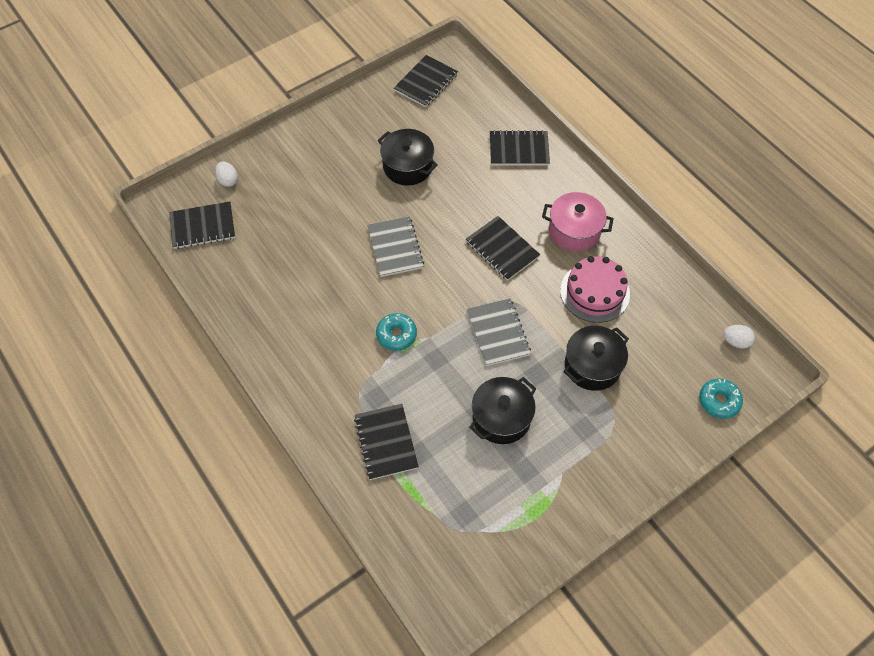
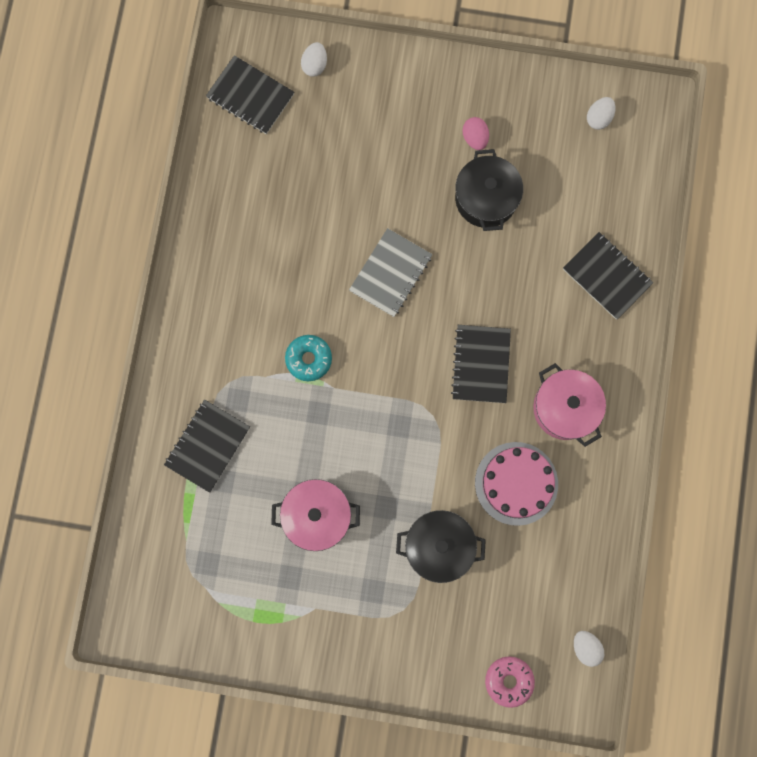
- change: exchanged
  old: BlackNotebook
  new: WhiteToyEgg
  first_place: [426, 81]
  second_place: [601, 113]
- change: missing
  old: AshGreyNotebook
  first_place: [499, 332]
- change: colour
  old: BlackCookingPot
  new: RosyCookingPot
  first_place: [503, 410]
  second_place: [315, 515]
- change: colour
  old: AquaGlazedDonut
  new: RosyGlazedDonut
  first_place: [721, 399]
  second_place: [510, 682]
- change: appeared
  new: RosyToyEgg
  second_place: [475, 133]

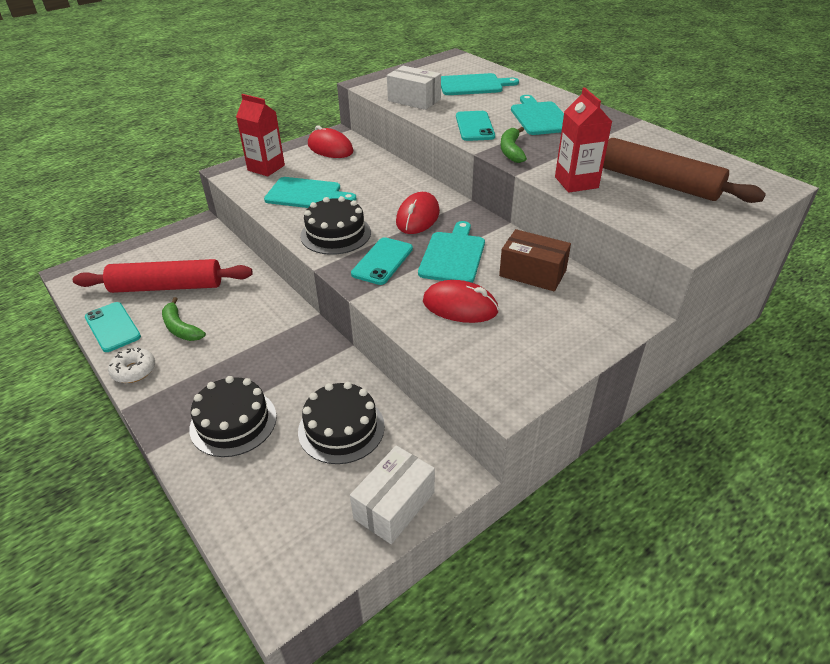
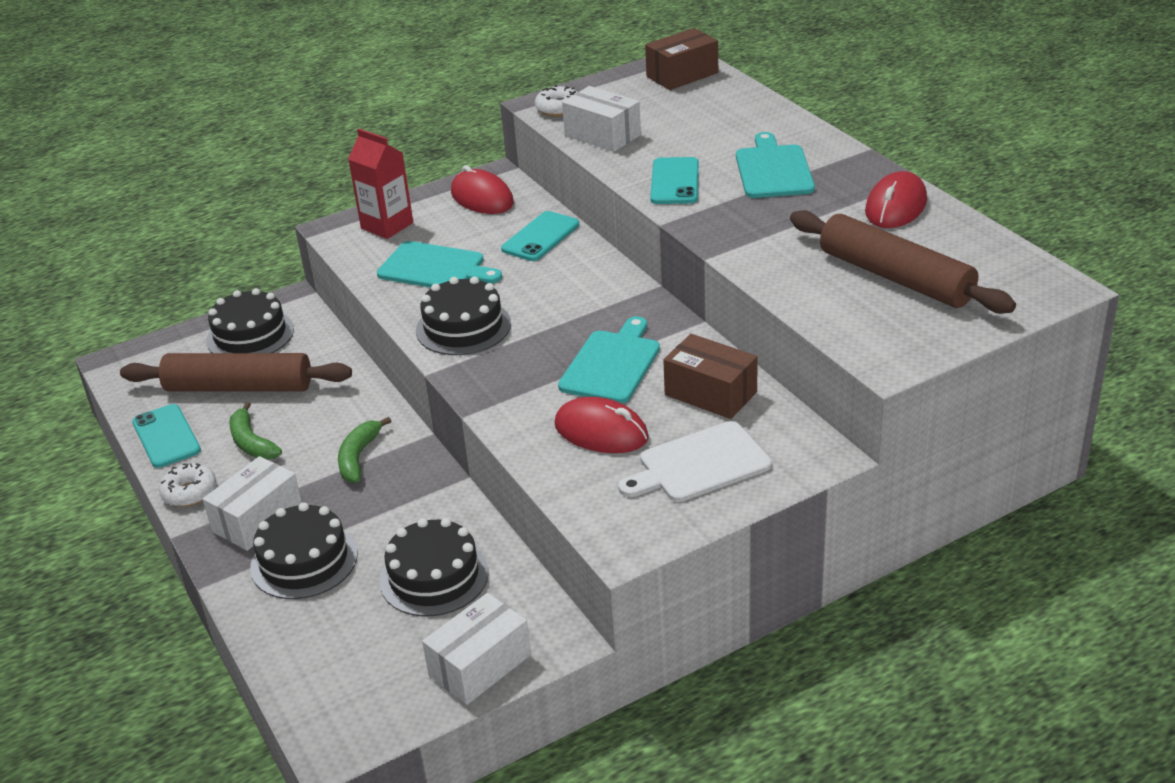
- change: missing
  old: AquaCuttingBoard
  first_place: [480, 84]
- change: missing
  old: ScarletJuiceCarton
  first_place: [583, 140]
- change: relocated
  old: EmeraldBananaFruit
  first_place: [514, 145]
  second_place: [364, 450]
- change: relocated
  old: ScarletMouse
  first_place: [418, 213]
  second_place: [896, 199]
- change: relocated
  old: AquaMobilePhone
  first_place: [382, 261]
  second_place: [540, 236]
- change: colour
  old: ScarletRollingPin
  new: DarkBrownRollingPin
  first_place: [163, 276]
  second_place: [236, 372]
- change: appeared
  new: DarkBrownBox
  second_place: [681, 59]
- change: appeared
  new: WhiteGlazedDonut
  second_place: [556, 101]
- change: appeared
  new: BlackLayerCake
  second_place: [250, 320]
- change: appeared
  new: WhiteCuttingBoard
  second_place: [695, 461]
- change: appeared
  new: WhiteBox
  second_place: [252, 503]

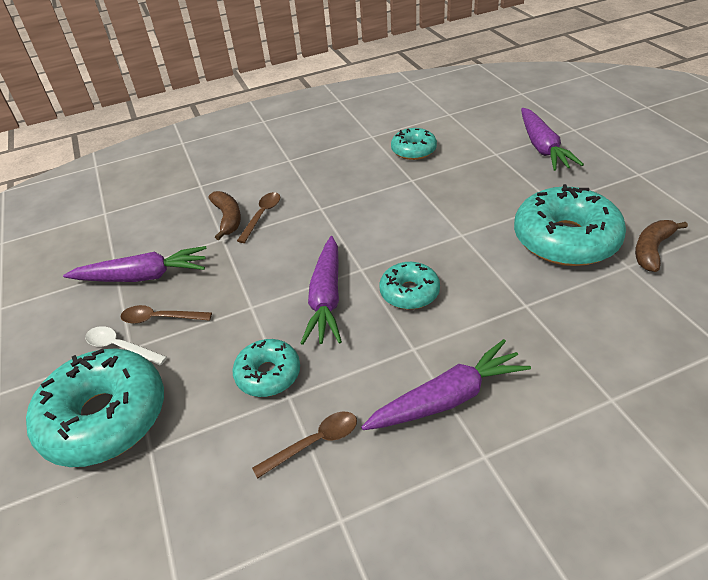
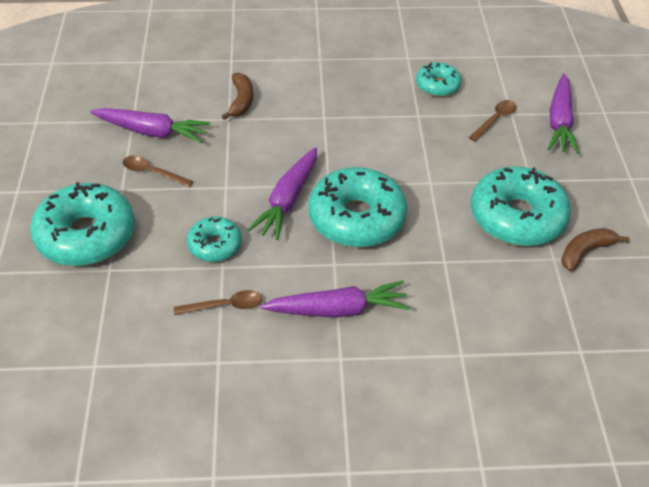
- change: relocated
  old: DarkBrownSpoon
  first_place: [258, 217]
  second_place: [492, 121]
- change: size
  old: AquaGlazedDonut
  first_place: [409, 285]
  second_place: [357, 207]
  factor: 1.85
- change: missing
  old: WhiteSpoon
  first_place: [126, 345]

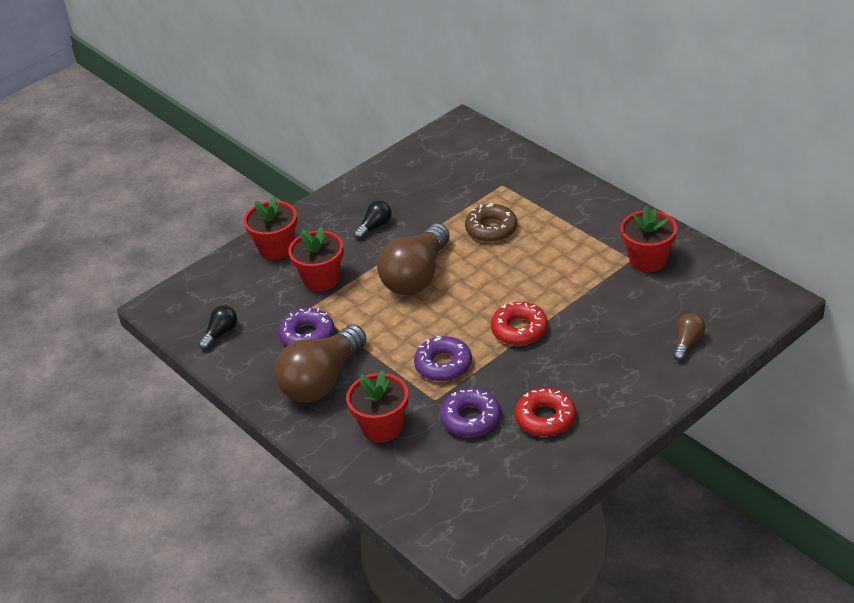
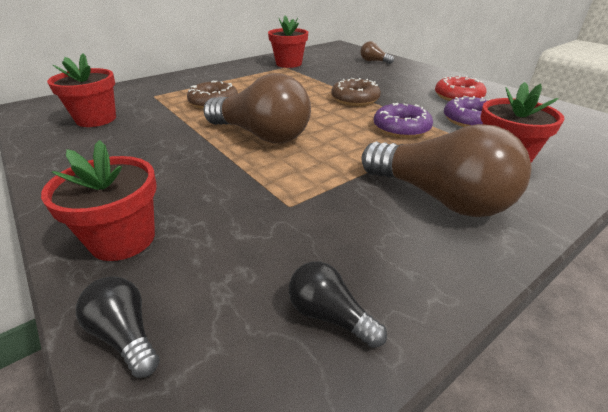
- change: relocated
  old: BlackBulb
  first_place: [373, 219]
  second_place: [118, 327]
- change: relocated
  old: ScarletPlantPot
  first_place: [316, 259]
  second_place: [81, 90]
- change: colour
  old: ScarletGlazedDonut
  new: DarkBrownGlazedDonut
  first_place: [519, 324]
  second_place: [356, 92]
- change: missing
  old: VioletGlazedDonut
  first_place: [306, 327]

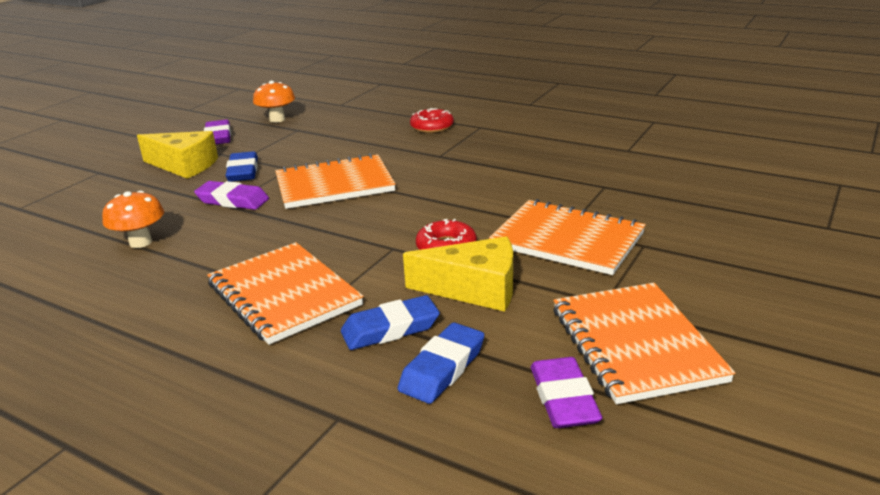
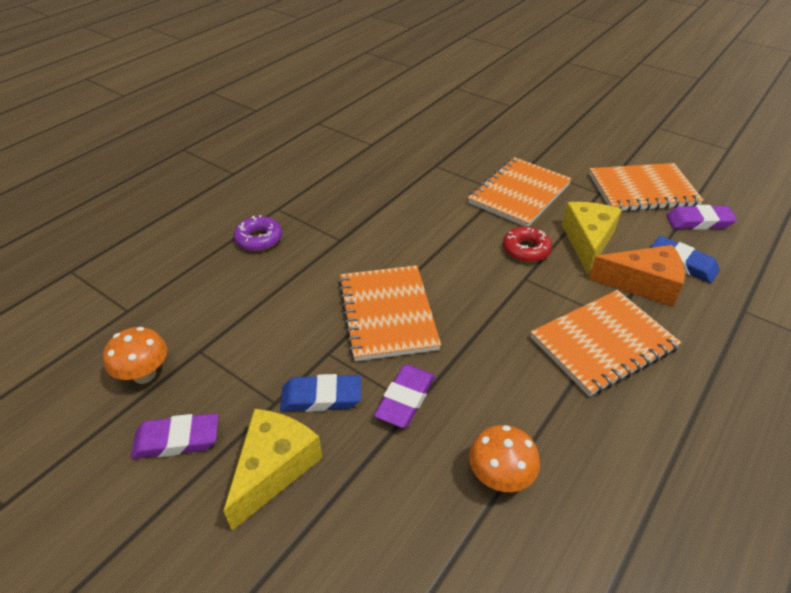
- change: colour
  old: ScarletGlazedDonut
  new: VioletGlazedDonut
  first_place: [432, 120]
  second_place: [257, 233]
- change: exchanged
  old: BlueGumEraser
  new: BrightOrangePieceOfCheese
  first_place: [390, 322]
  second_place: [637, 276]

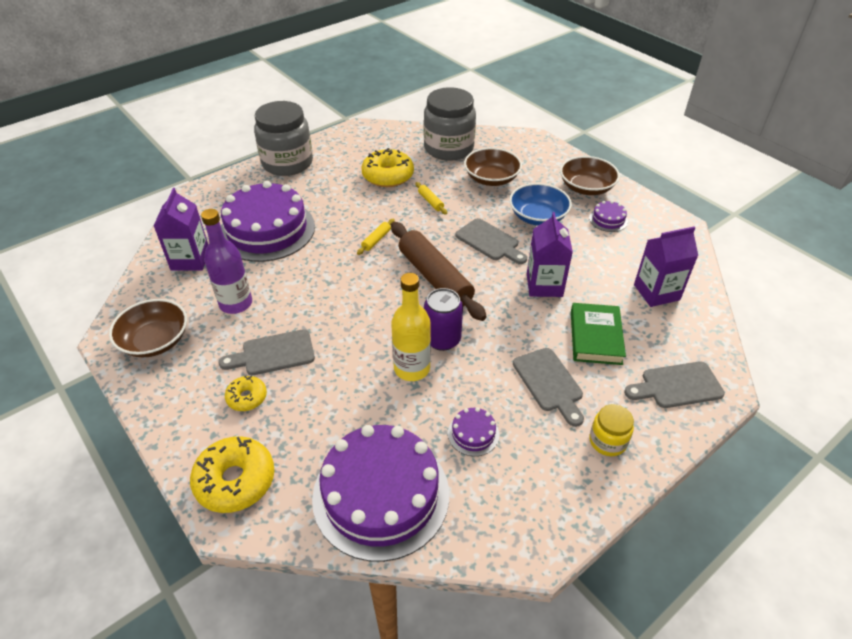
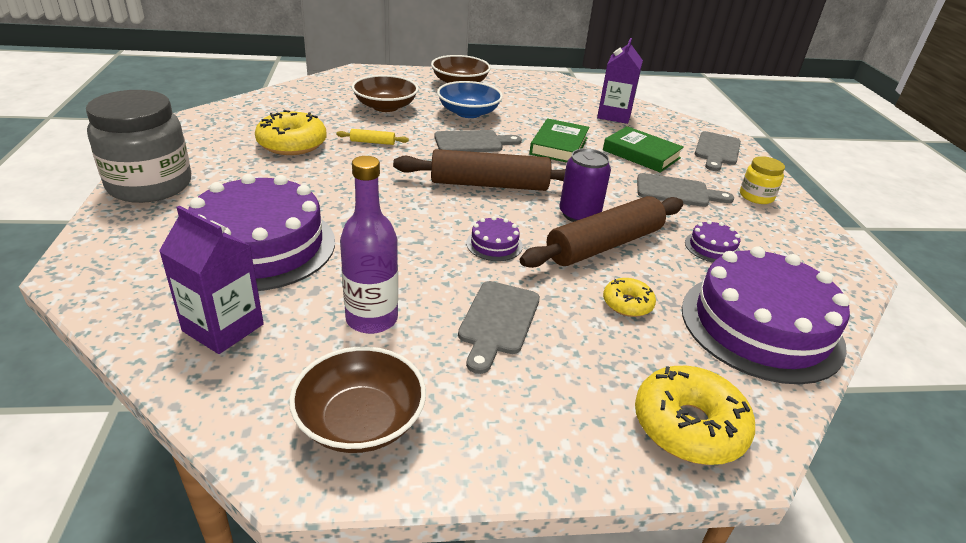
- change: missing
  old: AshGreyPreserveJar
  first_place: [450, 124]
- change: relocated
  old: VioletLayerCake
  first_place: [608, 216]
  second_place: [494, 238]
- change: exchanged
  old: VioletJuiceCarton
  new: EmeraldBook
  first_place: [550, 254]
  second_place: [559, 140]
- change: missing
  old: YellowRollingPin
  first_place: [376, 237]
- change: exchanged
  old: YellowFlask
  new: DarkBrownRollingPin
  first_place: [411, 327]
  second_place: [601, 232]
- change: relocated
  old: YellowGlazedDonut
  first_place: [246, 393]
  second_place: [629, 297]

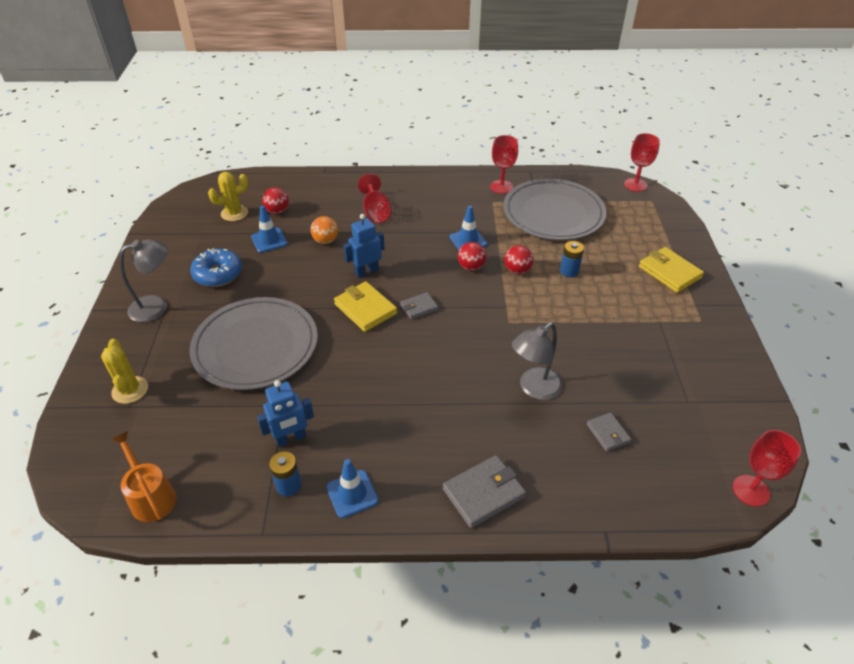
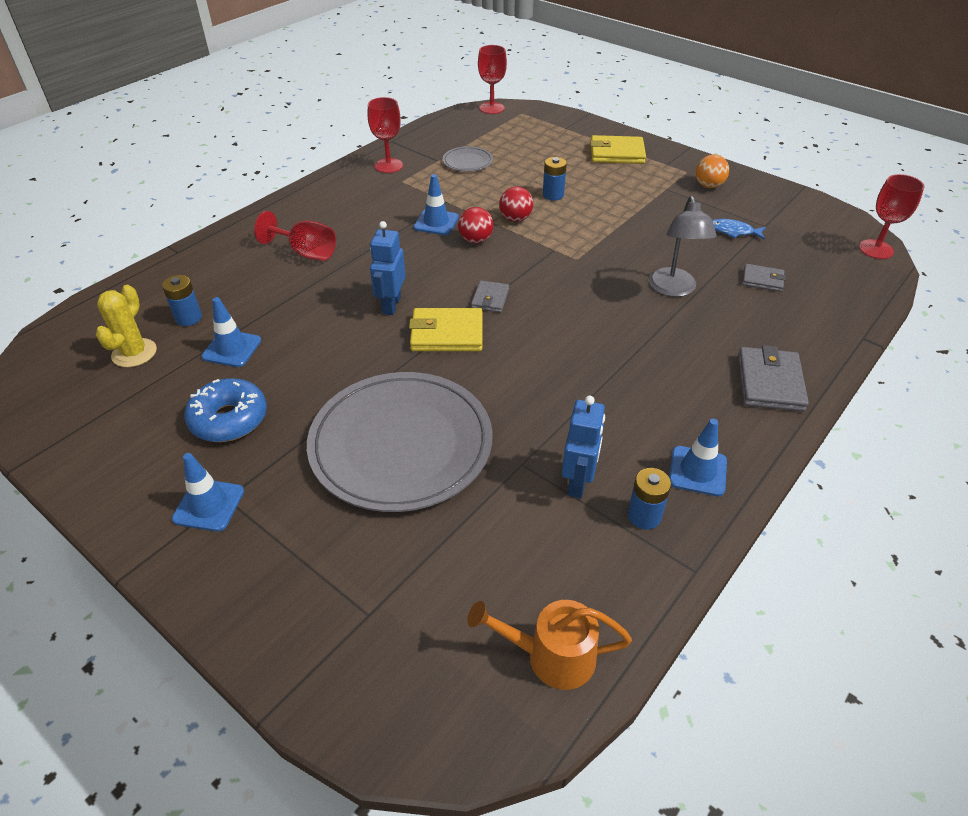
- change: size
  old: AshGreyDinnerPlate
  first_place: [555, 209]
  second_place: [468, 159]
  factor: 0.42
- change: exchanged
  old: ScarletPlayBall
  new: BlueAaBattery
  first_place: [275, 200]
  second_place: [182, 300]
- change: relocated
  old: BrightOrangePlayBall
  first_place: [324, 230]
  second_place: [712, 171]
- change: exchanged
  old: AshGreyLamp
  new: BlueSafetyCone
  first_place: [144, 280]
  second_place: [208, 492]
- change: missing
  old: YellowPricklyPlant
  first_place: [124, 371]
- change: appeared
  new: BlueToyFish
  second_place: [739, 229]

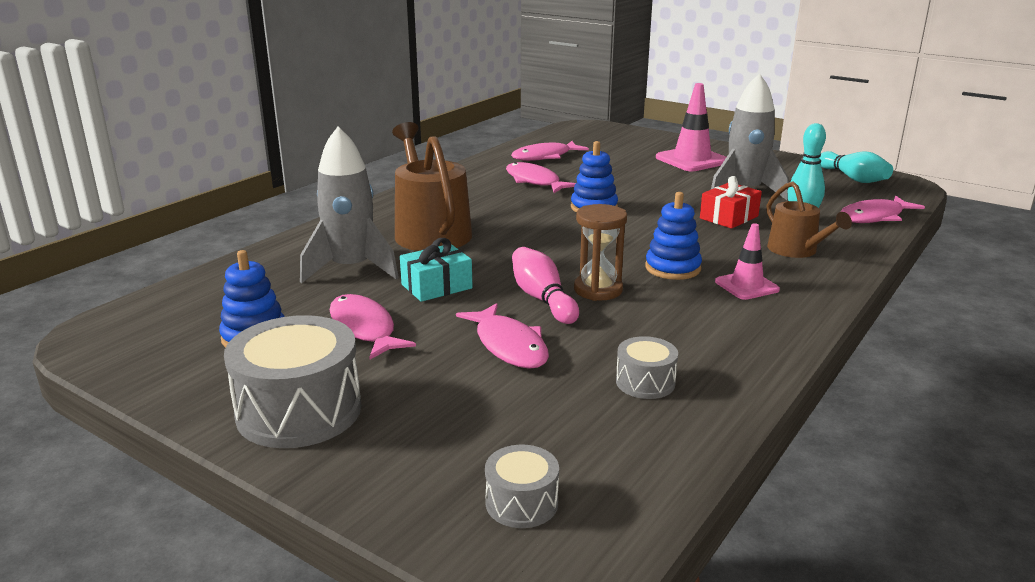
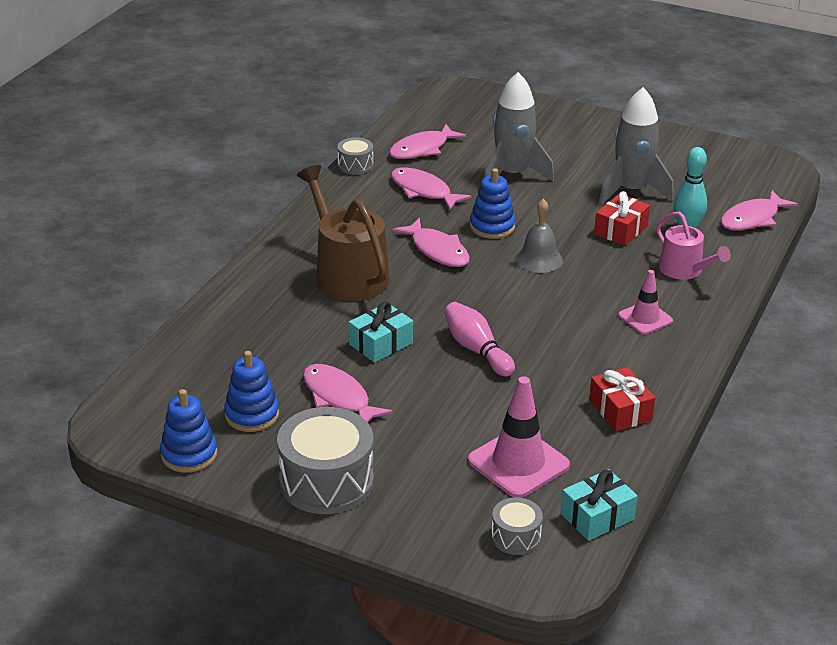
- change: relocated
  old: RosySafetyCone
  first_place: [691, 127]
  second_place: [519, 437]
- change: relocated
  old: AshGreySpaceship
  first_place: [349, 205]
  second_place: [519, 127]
- change: missing
  old: AquaTenpin
  first_place: [856, 167]
- change: colour
  old: DarkBrownSprinklingCan
  new: RosySprinklingCan
  first_place: [809, 219]
  second_place: [693, 246]
- change: relocated
  old: BlueStackingToy
  first_place: [673, 236]
  second_place: [188, 431]
- change: missing
  old: DarkBrownSandglass
  first_place: [600, 252]
- change: relocated
  old: RosyToyFish
  first_place: [502, 336]
  second_place: [431, 242]
- change: relocated
  old: AshGreyDrum
  first_place: [647, 367]
  second_place: [355, 156]
- change: appeared
  new: AshGreyBell
  second_place: [539, 236]
- change: appeared
  new: ScarletPresent
  second_place: [622, 399]
- change: appeared
  new: AquaPresent
  second_place: [599, 505]

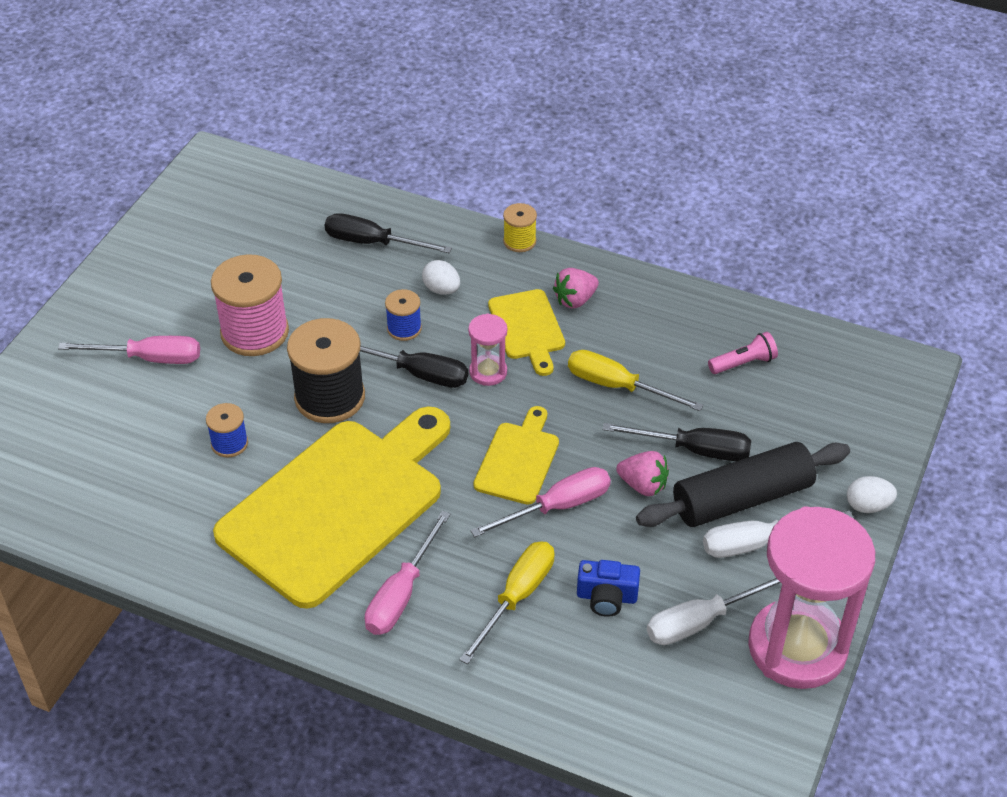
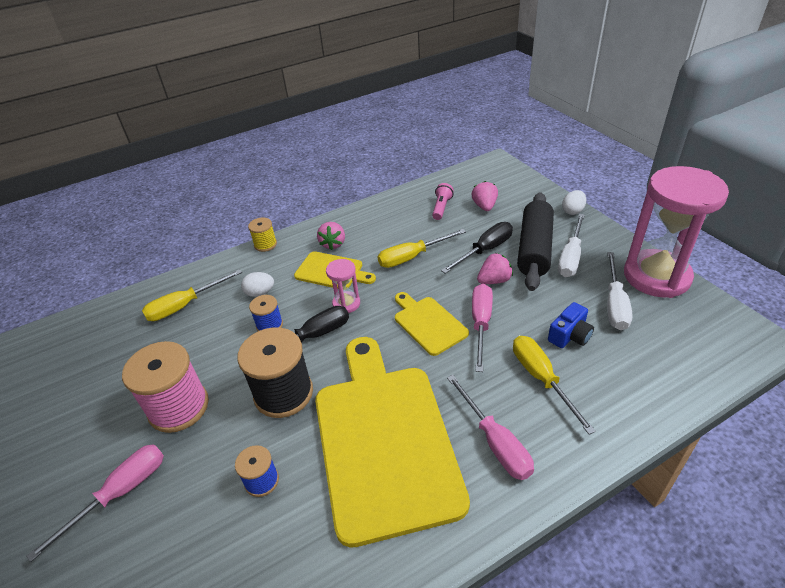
- change: colour
  old: BlackFlatScrewdriver
  new: YellowFlatScrewdriver
  first_place: [388, 233]
  second_place: [192, 295]
- change: appeared
  new: RosyStrawberry
  second_place: [484, 196]

